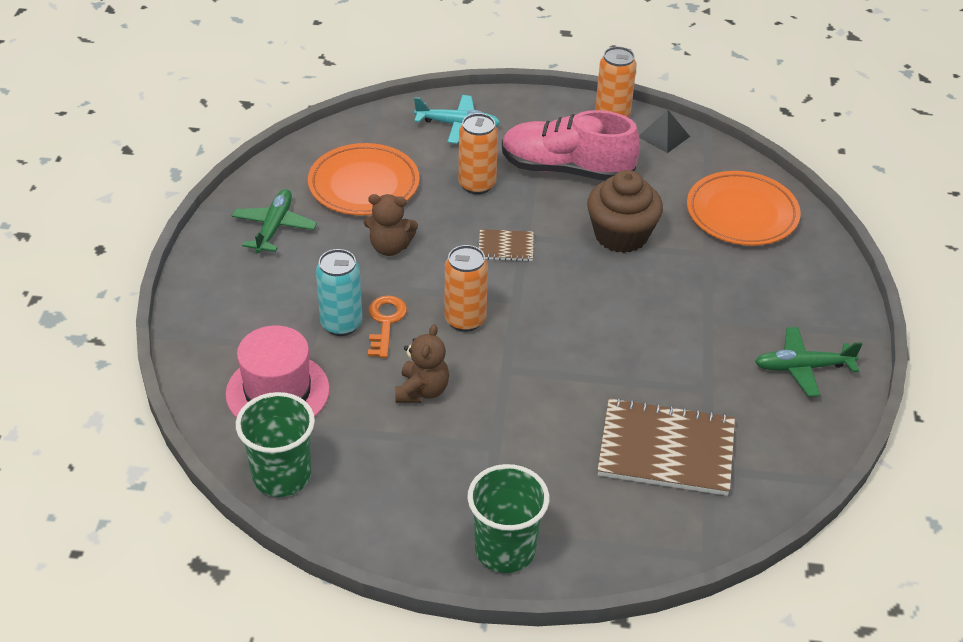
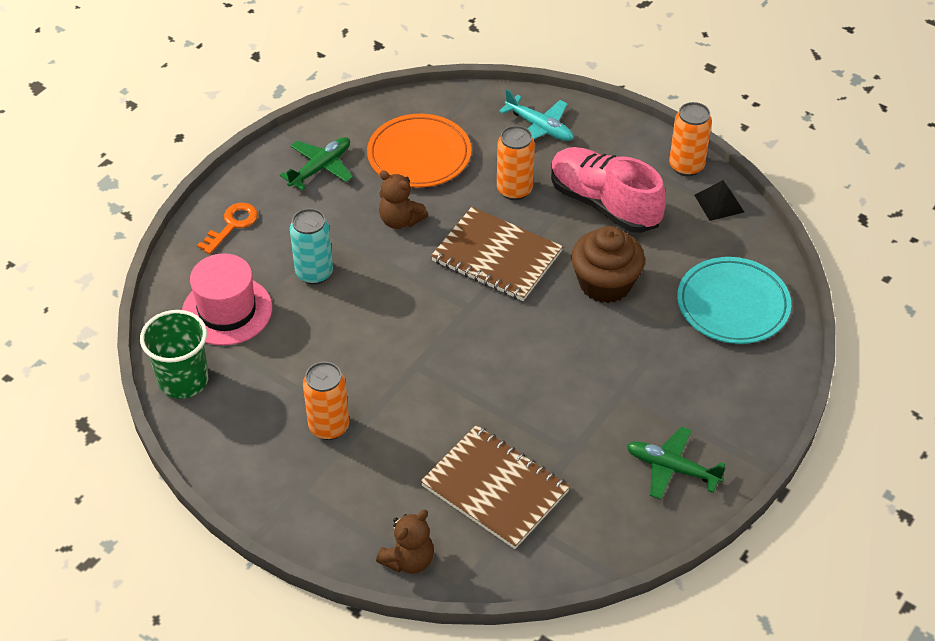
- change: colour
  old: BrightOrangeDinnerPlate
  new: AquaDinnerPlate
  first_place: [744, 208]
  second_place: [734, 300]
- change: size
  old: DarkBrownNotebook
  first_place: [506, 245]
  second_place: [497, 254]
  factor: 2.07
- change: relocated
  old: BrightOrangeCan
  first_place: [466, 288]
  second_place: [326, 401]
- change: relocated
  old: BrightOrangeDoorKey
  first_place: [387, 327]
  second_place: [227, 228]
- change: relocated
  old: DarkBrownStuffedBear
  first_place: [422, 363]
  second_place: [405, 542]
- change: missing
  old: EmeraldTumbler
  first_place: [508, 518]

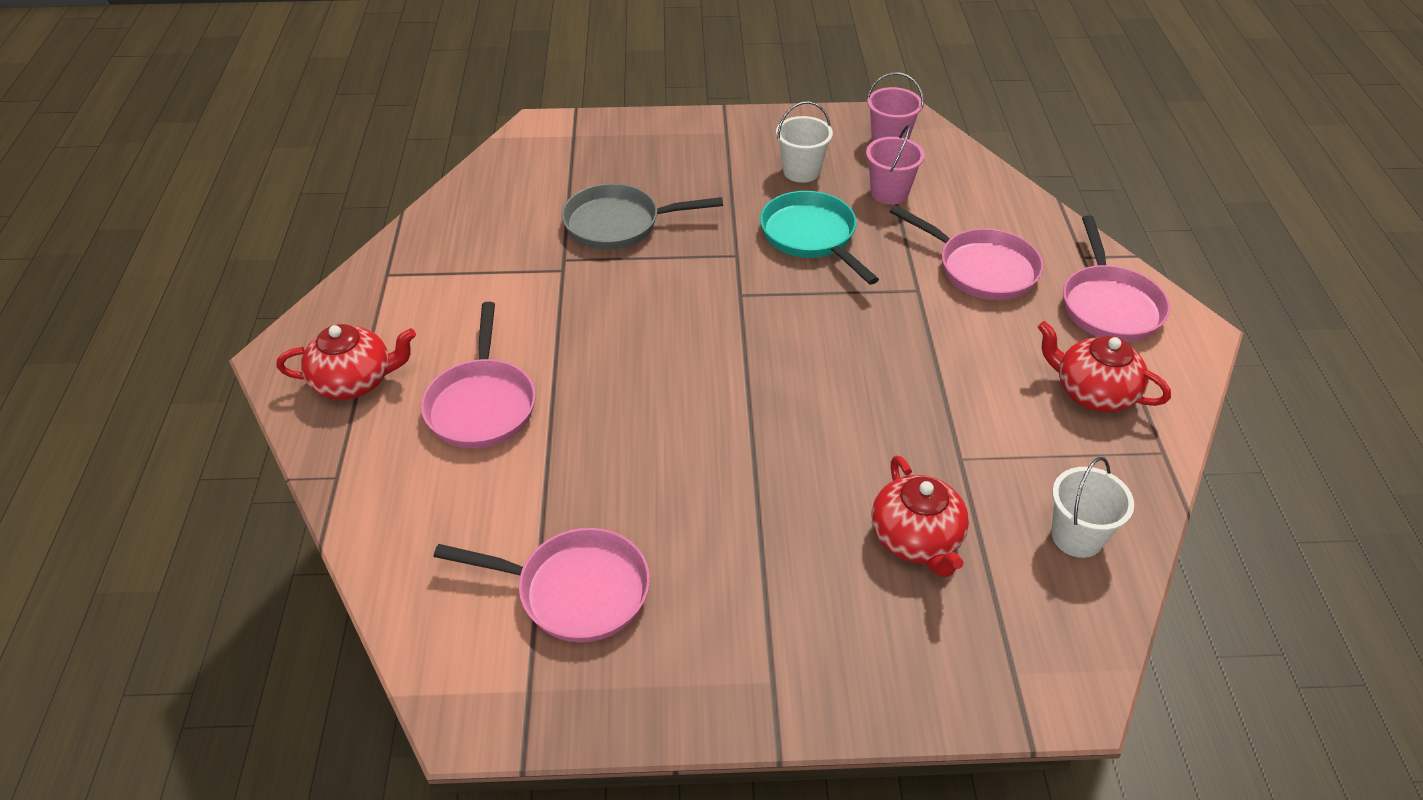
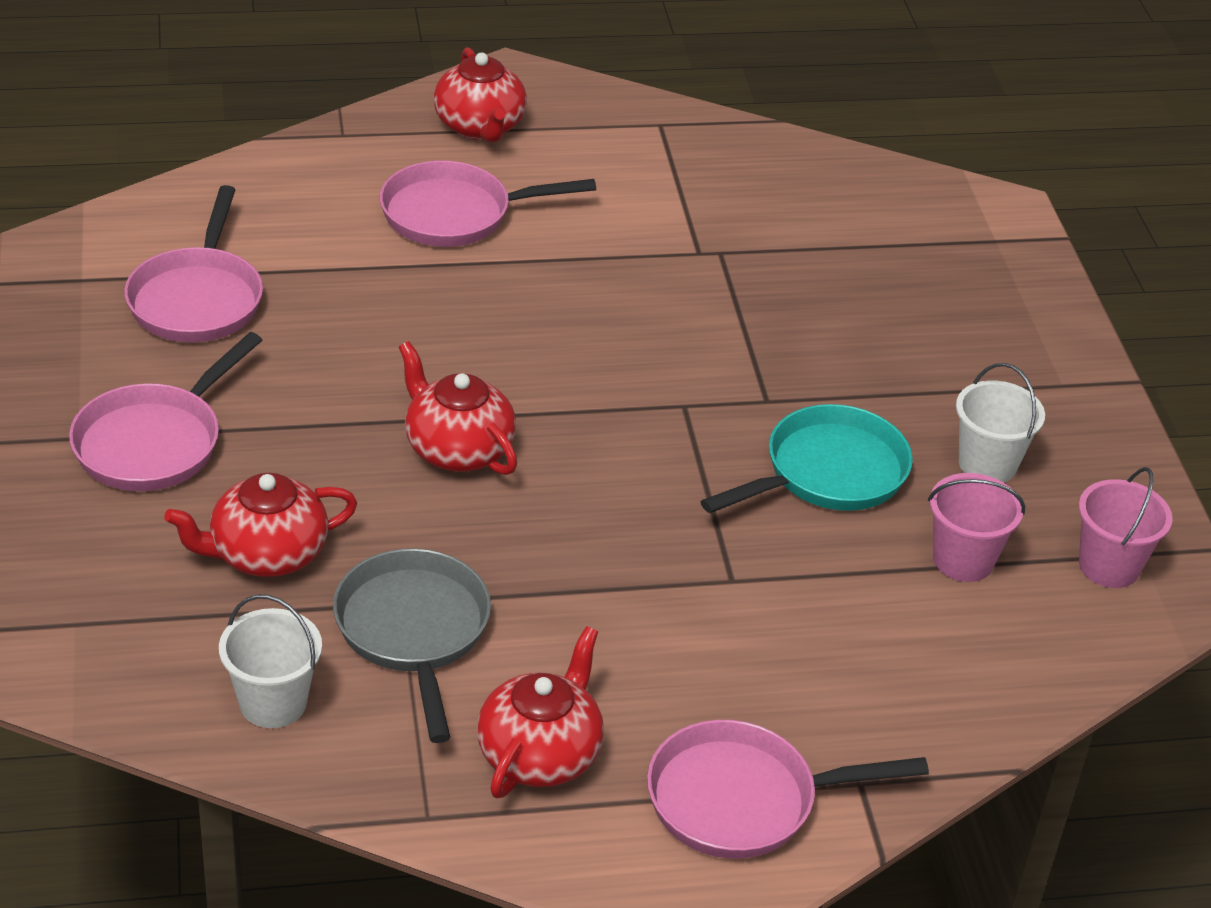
- change: relocated
  old: AshGreySkillet
  first_place: [642, 216]
  second_place: [412, 645]
- change: relocated
  old: RosySkillet
  first_place: [966, 252]
  second_place: [165, 411]
- change: appeared
  new: ScarletTeaPot
  second_place: [458, 408]

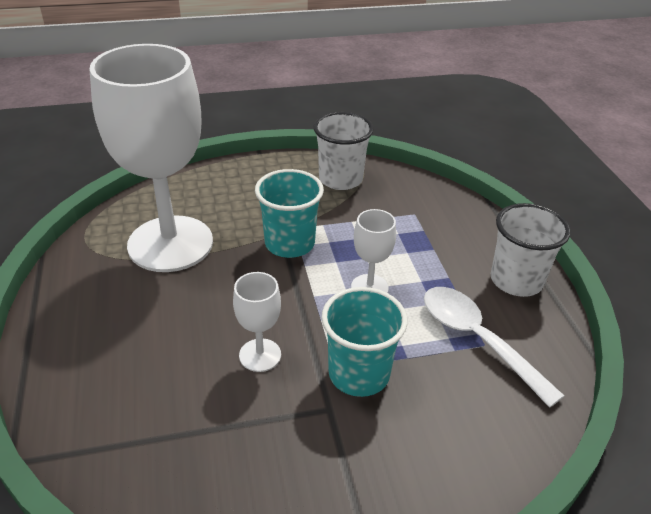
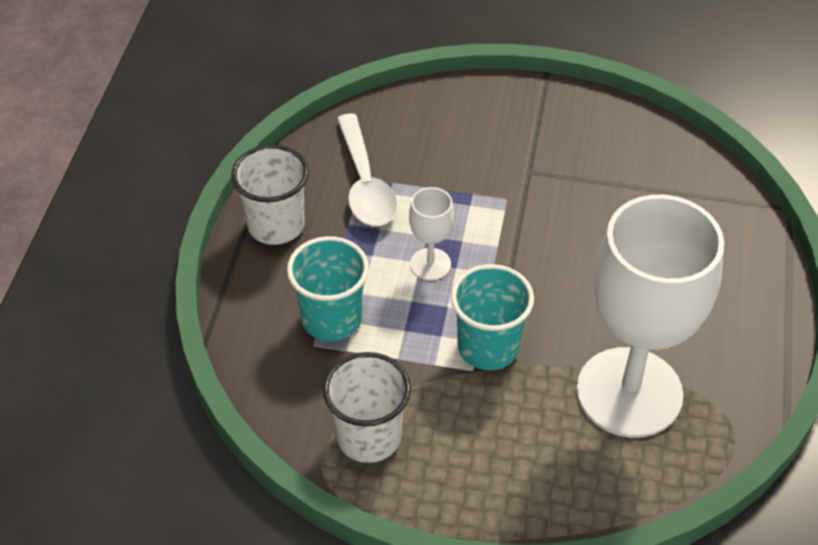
- change: missing
  old: WhiteGoblet
  first_place: [257, 322]
- change: relocated
  old: AquaTumbler
  first_place: [364, 342]
  second_place: [328, 288]

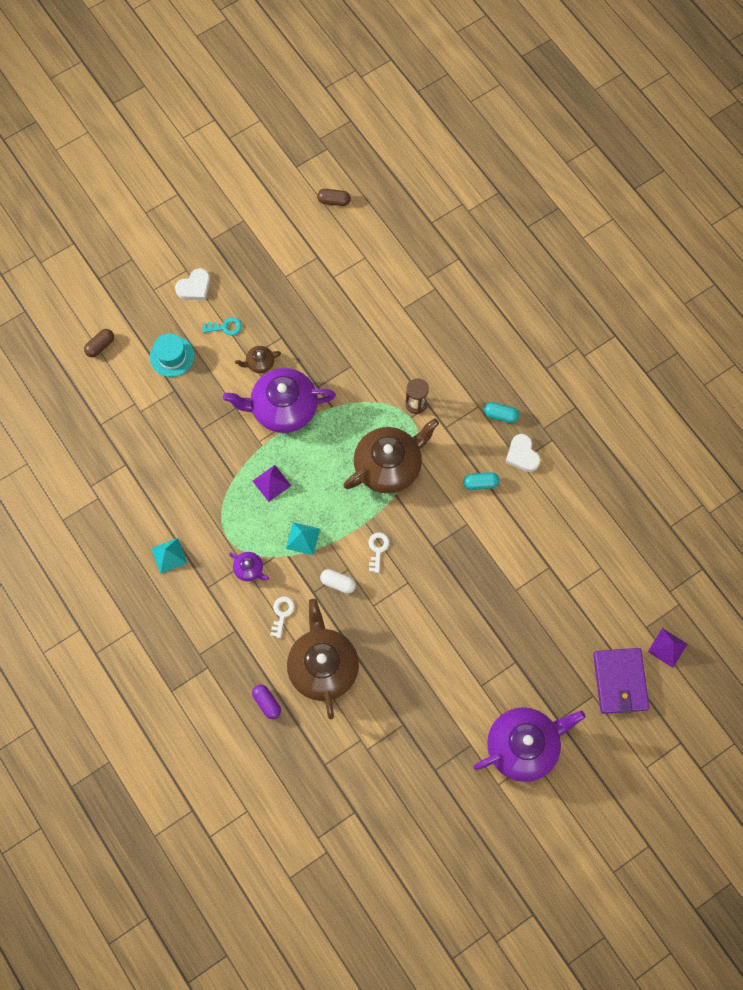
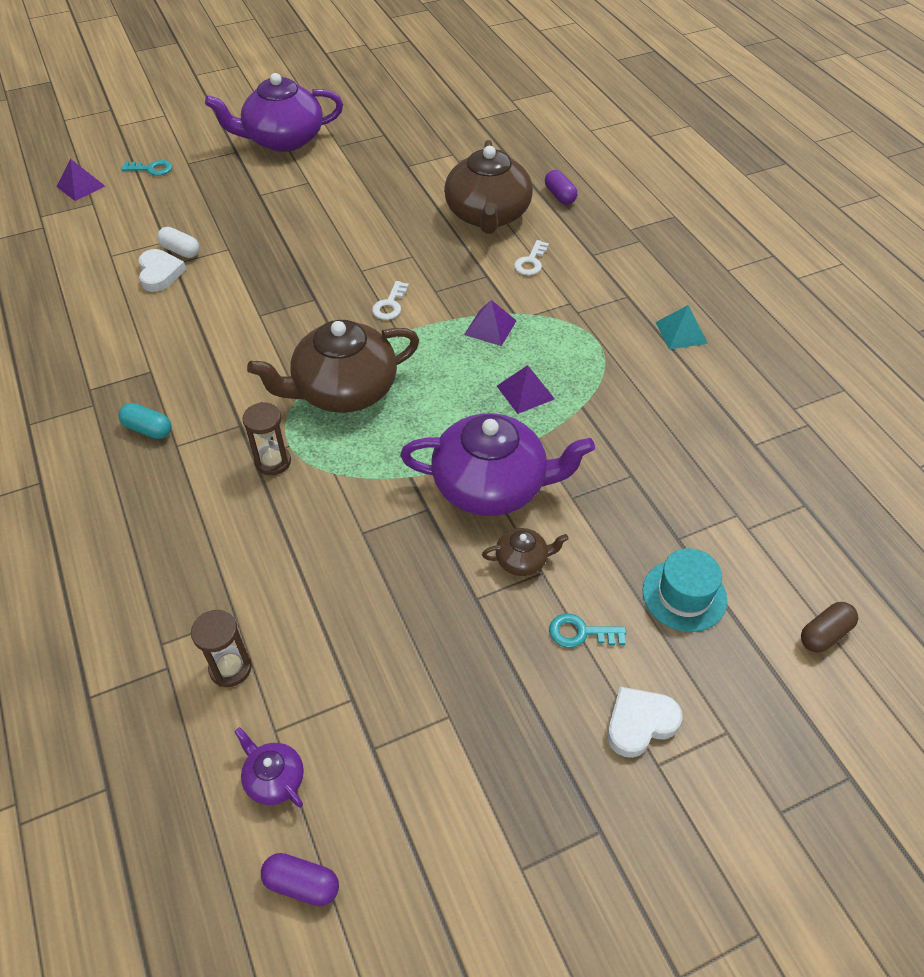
- change: colour
  old: DarkBrownPill
  new: VioletPill
  first_place: [334, 197]
  second_place: [300, 879]
- change: relocated
  old: WhiteHeartShape
  first_place: [522, 453]
  second_place: [162, 270]
- change: missing
  old: AquaPill
  first_place: [481, 481]
- change: colour
  old: AquaPyramidShape
  new: VioletPyramidShape
  first_place: [303, 538]
  second_place: [490, 323]
- change: relocated
  old: VioletTeaPot
  first_place: [249, 566]
  second_place: [269, 767]
- change: relocated
  old: WhitePill
  first_place: [338, 581]
  second_place: [178, 242]
- change: exchanged
  old: VioletCardWallet
  new: AquaDoorKey
  first_place: [621, 681]
  second_place: [146, 168]
- change: appeared
  new: DarkBrownSandglass
  second_place: [221, 648]

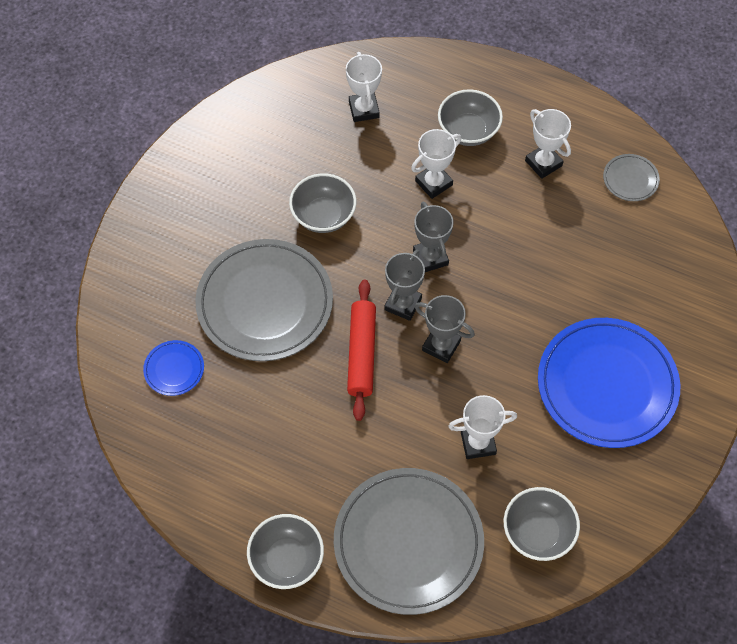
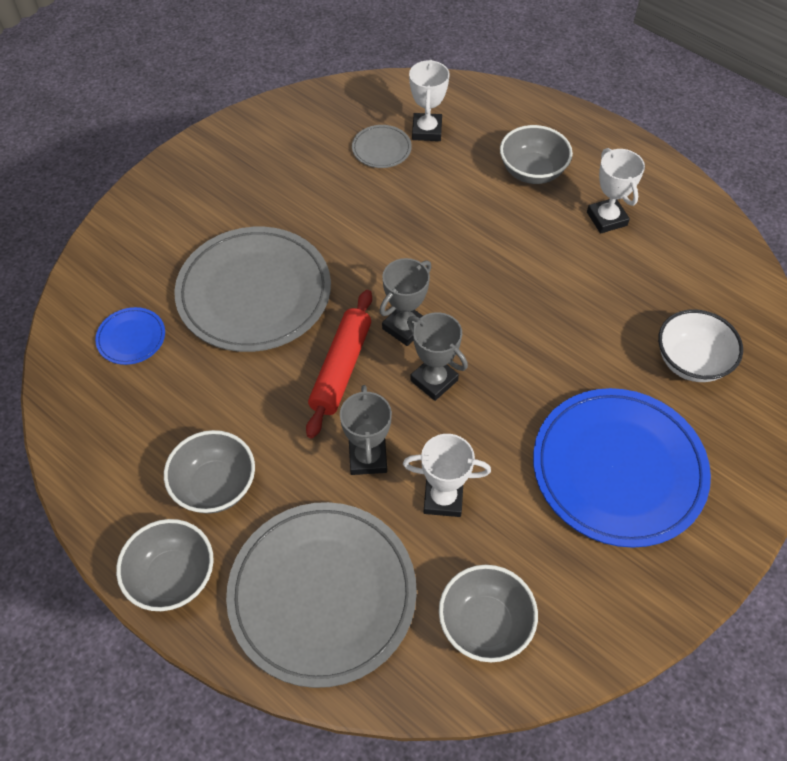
- change: missing
  old: WhiteAwardCup
  first_place: [436, 164]
- change: relocated
  old: AshGreyDinnerPlate
  first_place: [631, 177]
  second_place: [382, 146]
- change: relocated
  old: AshGreyBowl
  first_place: [322, 203]
  second_place: [209, 472]
- change: relocated
  old: AshGreyAwardCup
  first_place: [433, 237]
  second_place: [366, 430]
- change: appeared
  new: WhiteBowl
  second_place: [700, 345]

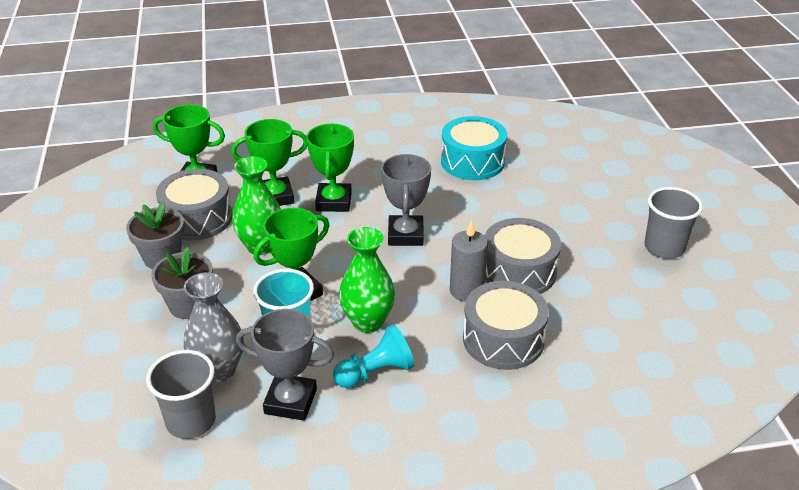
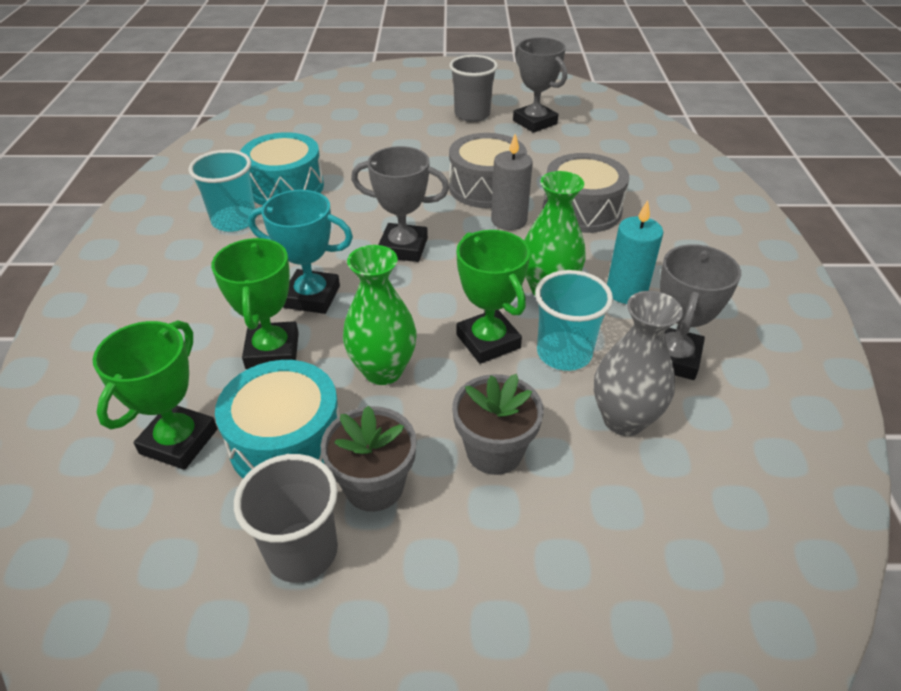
- change: colour
  old: EmeraldAwardCup
  new: AquaAwardCup
  first_place: [330, 168]
  second_place: [300, 252]
- change: colour
  old: AshGreyDrum
  new: AquaDrum
  first_place: [194, 204]
  second_place: [277, 419]
- change: exchanged
  old: AquaGamePawn
  new: AquaWaxCandle
  first_place: [374, 356]
  second_place: [635, 252]
- change: relocated
  old: AshGreyTumbler
  first_place: [181, 394]
  second_place: [286, 518]
- change: appeared
  new: AshGreyAwardCup
  second_place: [540, 85]
- change: appeared
  new: AquaTumbler
  second_place: [222, 191]

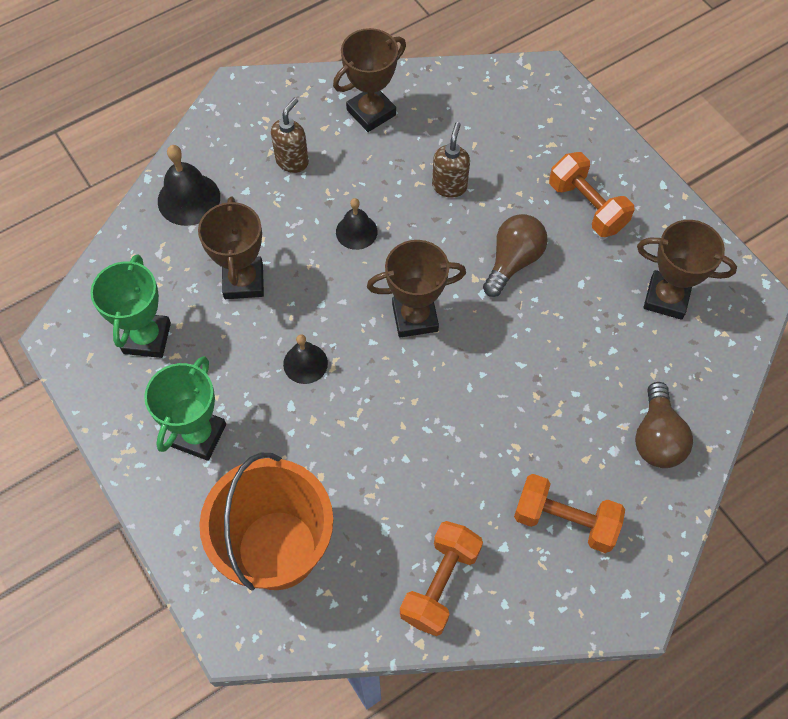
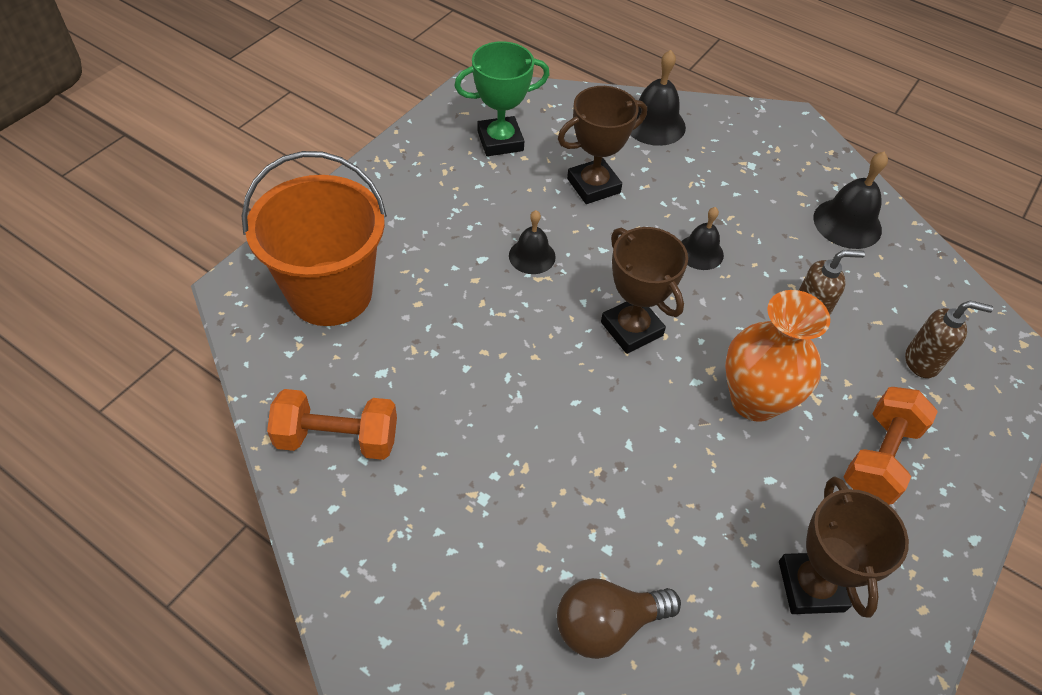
- change: exchanged
  old: DarkBrownAwardCup
  new: BlackBell
  first_place: [369, 80]
  second_place: [850, 200]
- change: relocated
  old: DarkBrownSoapDispenser
  first_place: [290, 135]
  second_place: [949, 339]
- change: exchanged
  old: DarkBrownBulb
  new: BrightOrangeVase
  first_place: [515, 255]
  second_place: [777, 356]
- change: missing
  old: EmeraldAwardCup
  first_place: [185, 408]
- change: missing
  old: BrightOrangeHandWeight
  first_place: [569, 513]

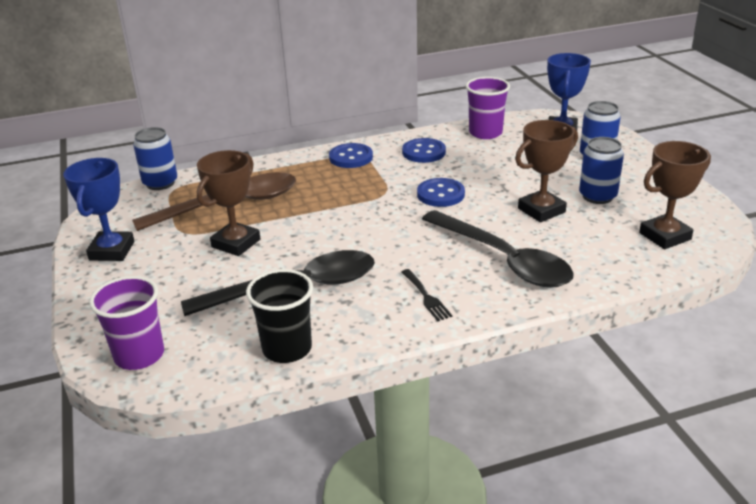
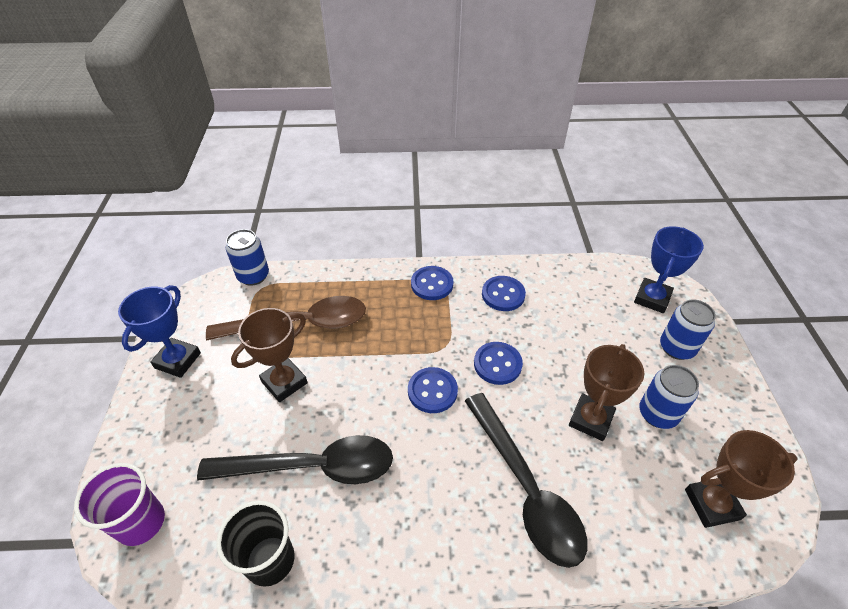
- change: missing
  old: VioletTumbler
  first_place: [488, 108]
- change: spun
  old: DarkBrownAwardCup
  first_place: [546, 171]
  second_place: [606, 392]
  degrees: -45
- change: missing
  old: BlackTableFork
  first_place: [427, 295]
- change: appeared
  new: BlueButton
  second_place: [433, 390]

